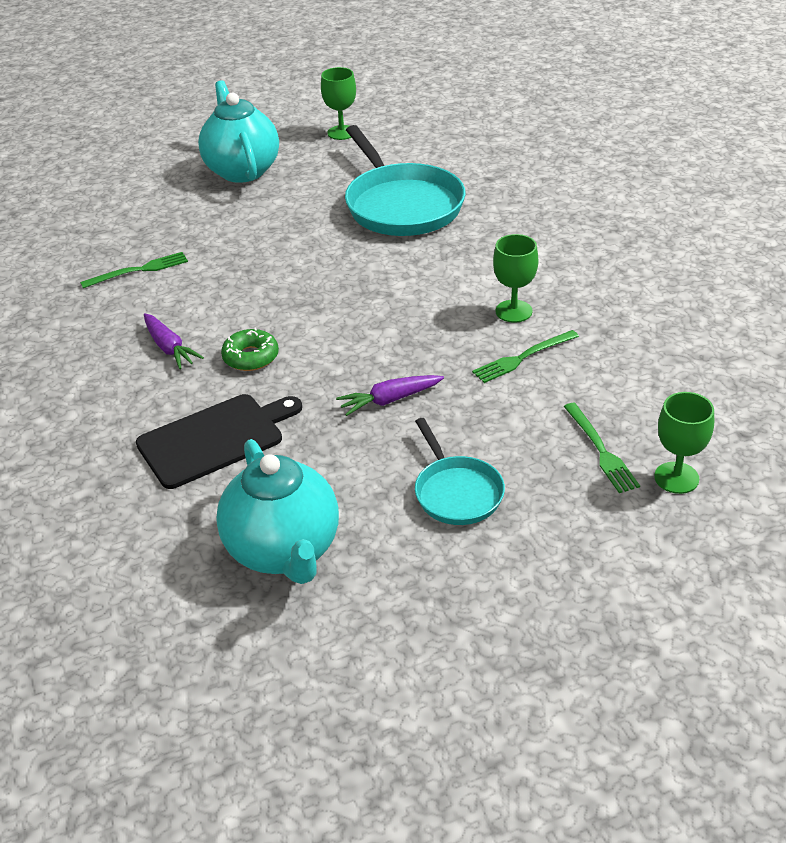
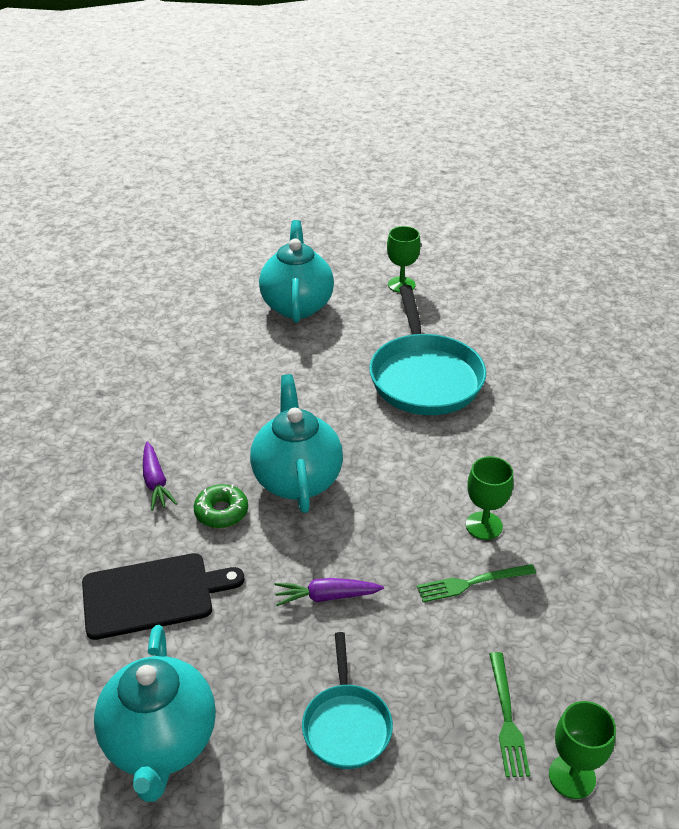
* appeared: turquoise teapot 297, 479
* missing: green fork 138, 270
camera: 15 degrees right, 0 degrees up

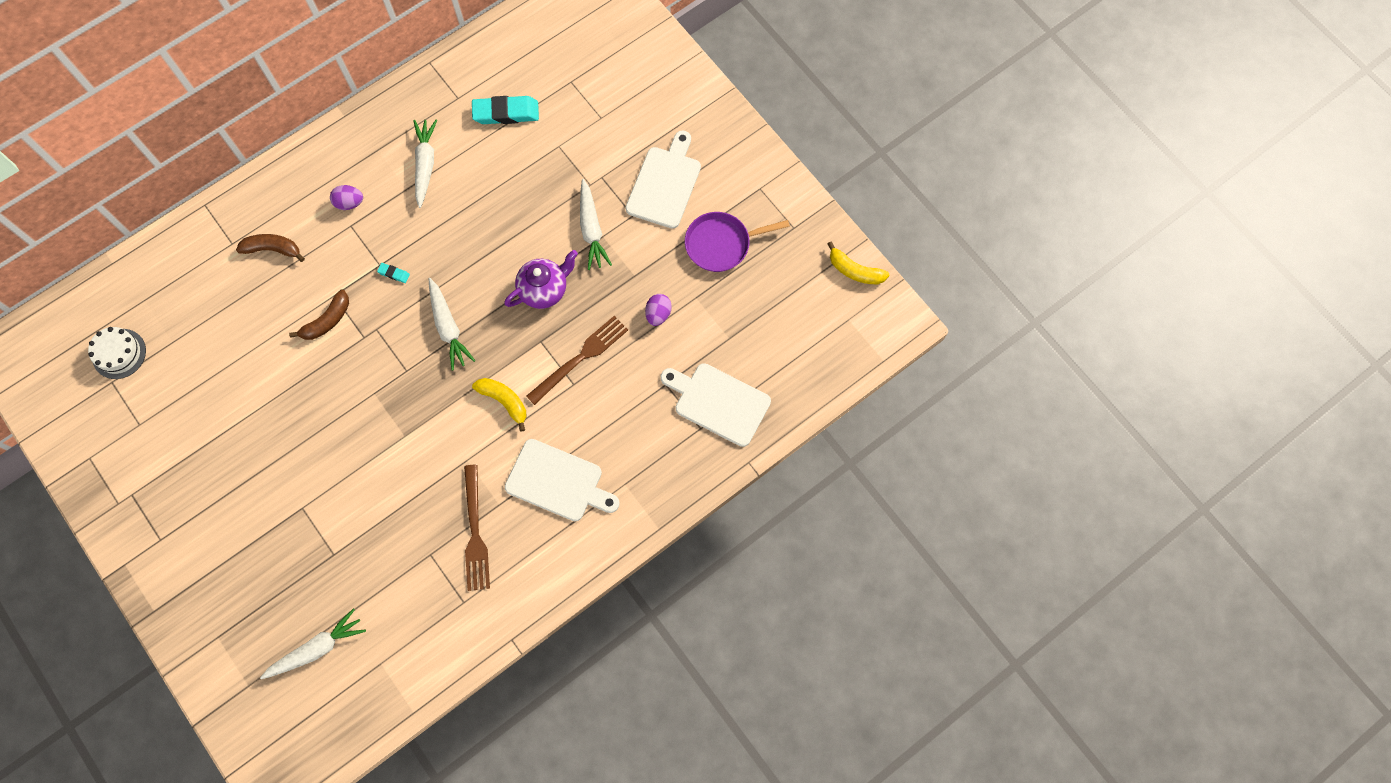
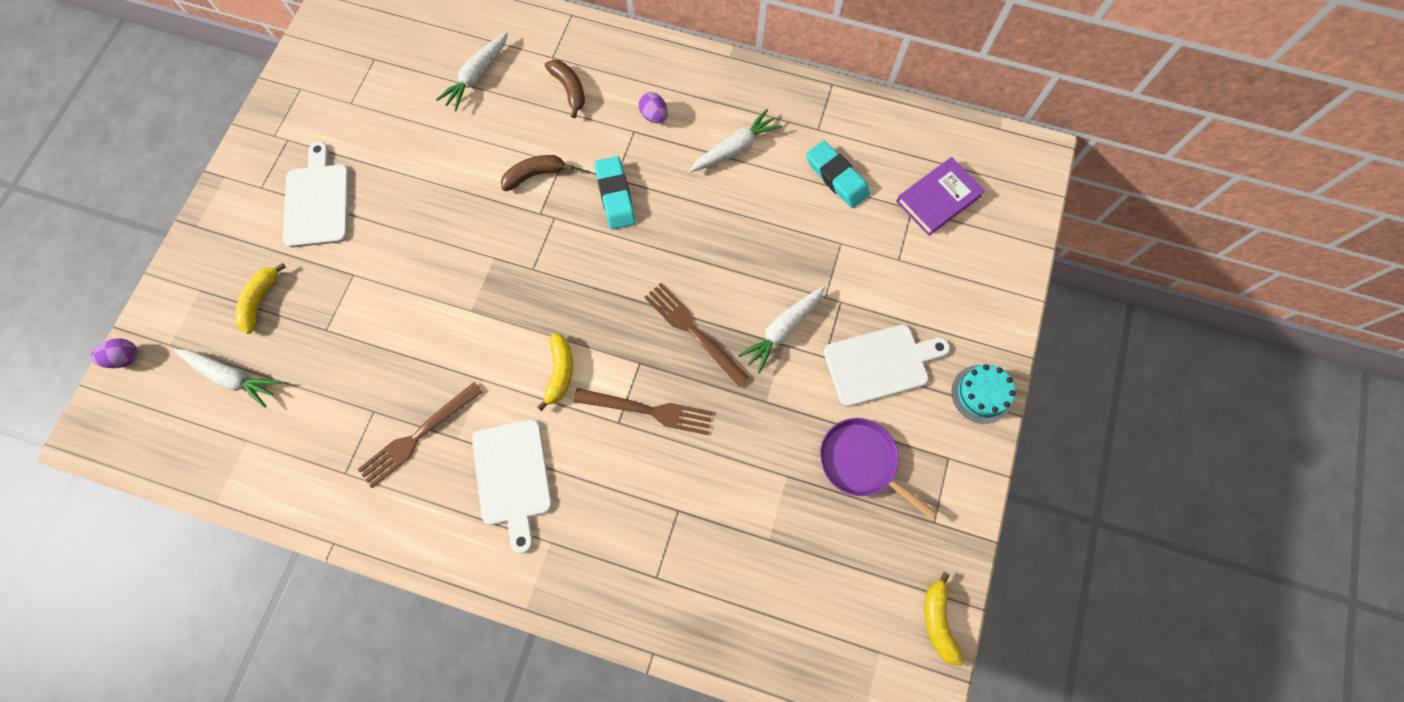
* relocated: purple egg 658, 314 to 125, 358
* appeared: yellow banana 260, 300
* relocated: white cutting board 718, 403 to 317, 201
* relocated: white carrot 448, 328 to 476, 76
* spun: brown banana 327, 321 = 535, 175 150 degrees clockwise
* size: turquoise eraser 394, 274 = 615, 195 x2.23
* exchanged: purple teapot 544, 290 to brown fork 692, 330
* appeared: purple book 938, 198
* appeared: turquoise cake 981, 394
* missing: white cake 119, 353
camera: 55 degrees right, 0 degrees up

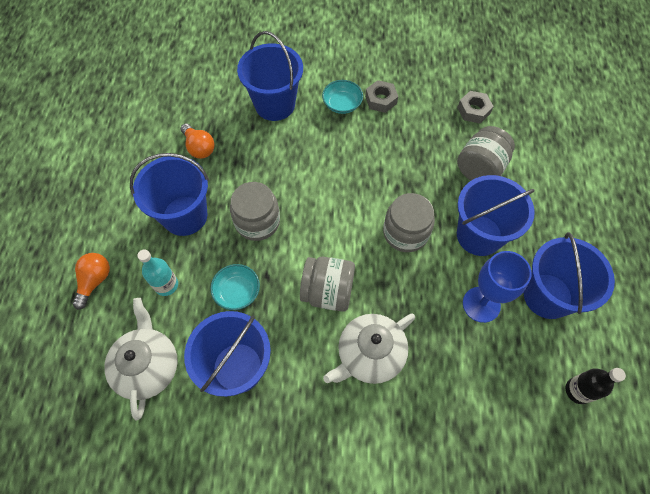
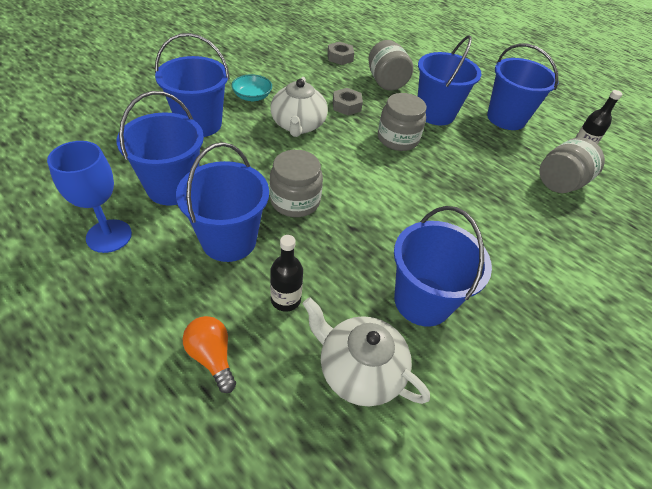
* relocated: blue goblet 481, 304 to 109, 236
* exchanged: orange light bulb 199, 148 to blue bucket 172, 187
* relocated: white teapot 369, 354 to 298, 125
* colour: turquoise bottle 166, 285 to black bottle 285, 299
* relocated: grey nut 381, 100 to 346, 106
* relocated: grey jar 328, 292 to 559, 183
* missing: turquoise bowl 237, 292
camera: 55 degrees left, 15 degrees down

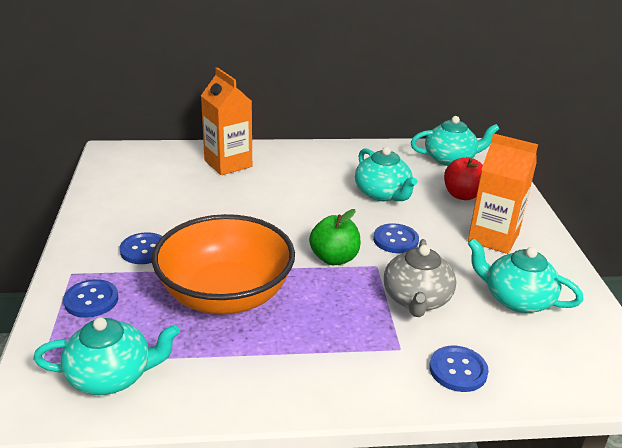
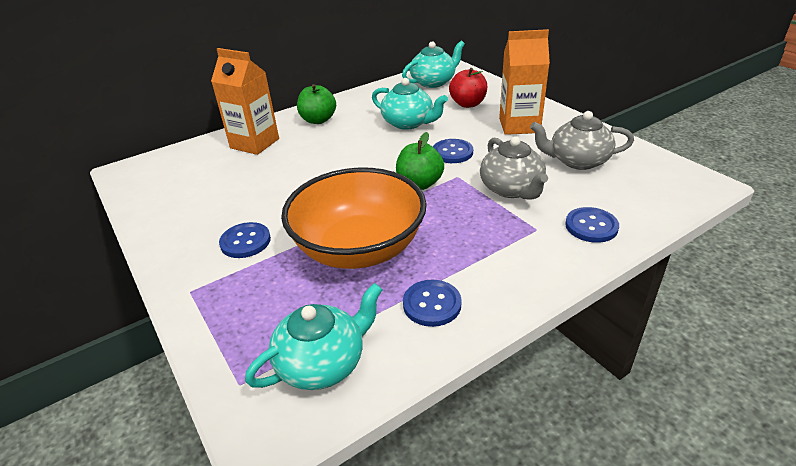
* appeared: green apple 318, 120
* relocated: blue button 91, 300 to 432, 304
* colour: turquoise teapot 516, 299 to grey teapot 577, 161
camera: 25 degrees left, 5 degrees up

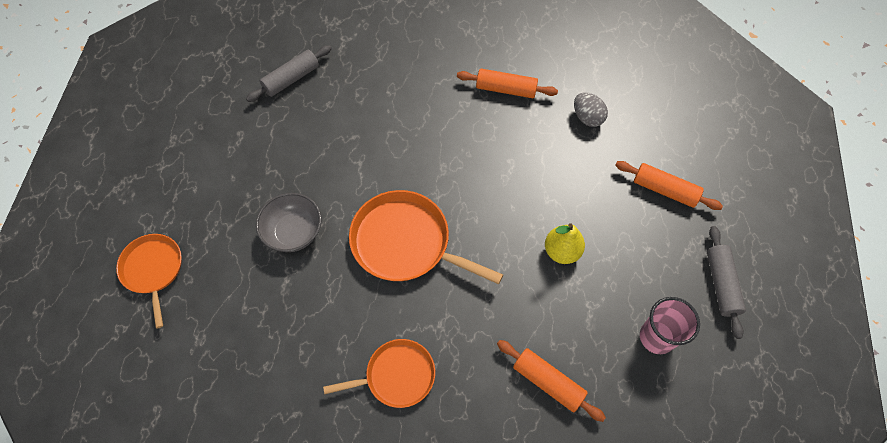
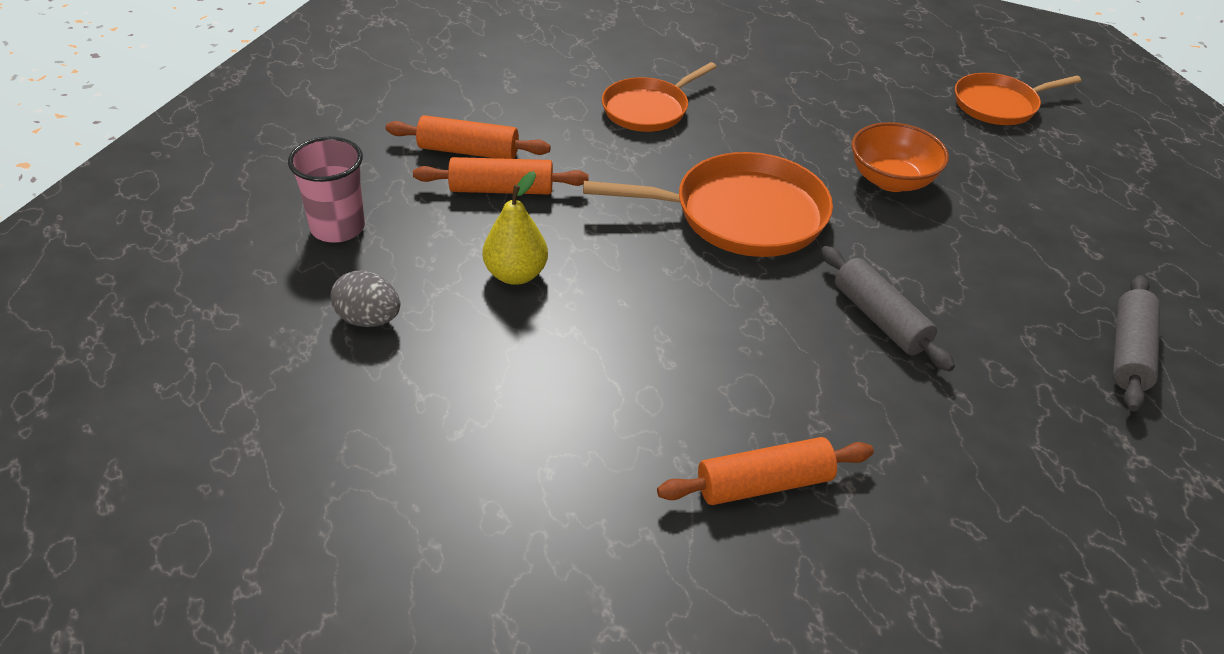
* relocated: grey egg 587, 117 to 368, 319
* relocated: orange rolling pin 664, 190 to 501, 189
* relocated: grey rolling pin 721, 284 to 880, 319
* colour: grey bowl 293, 232 to orange bowl 891, 180
* spun: orange pan 153, 270 = 999, 105 120 degrees clockwise
camera: 150 degrees right, 20 degrees down

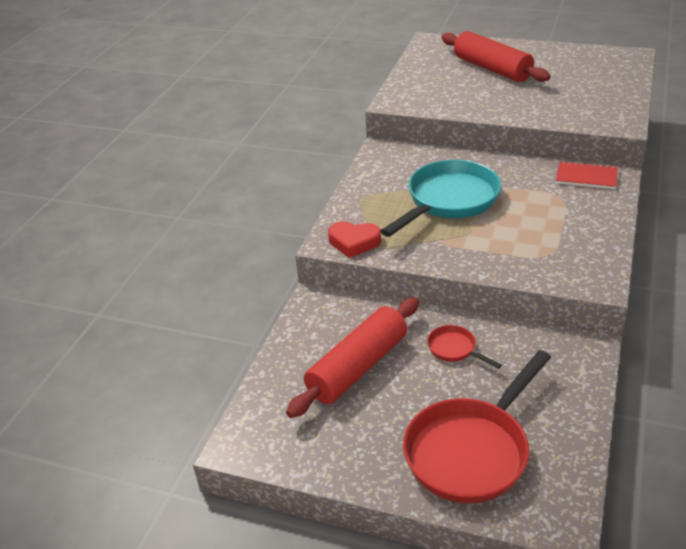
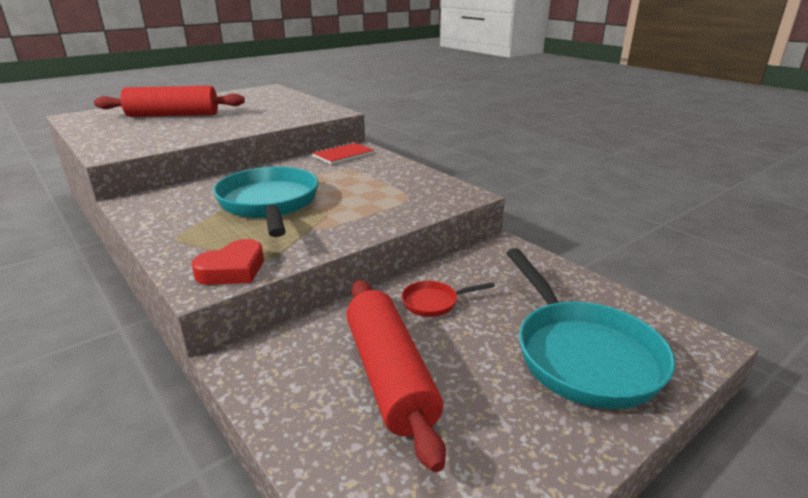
* colour: red pan 471, 451 to turquoise pan 581, 354
camera: 60 degrees left, 10 degrees down

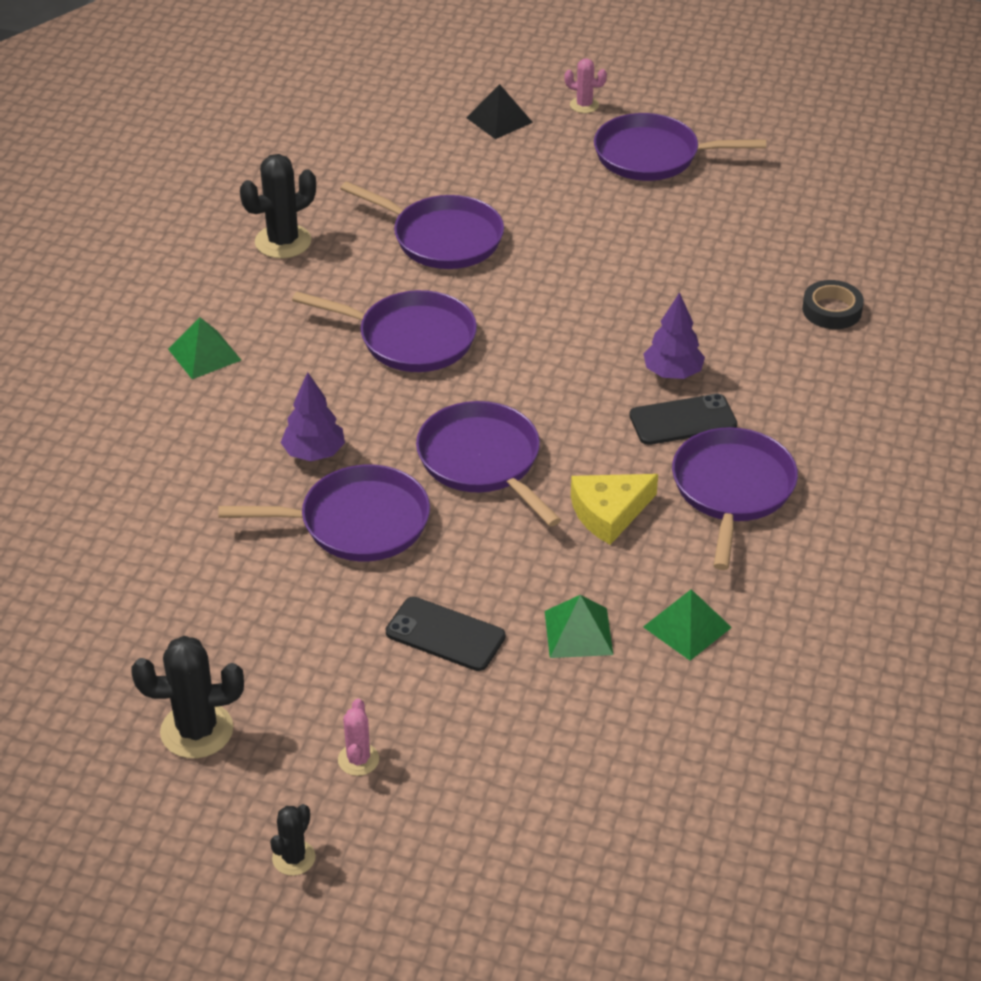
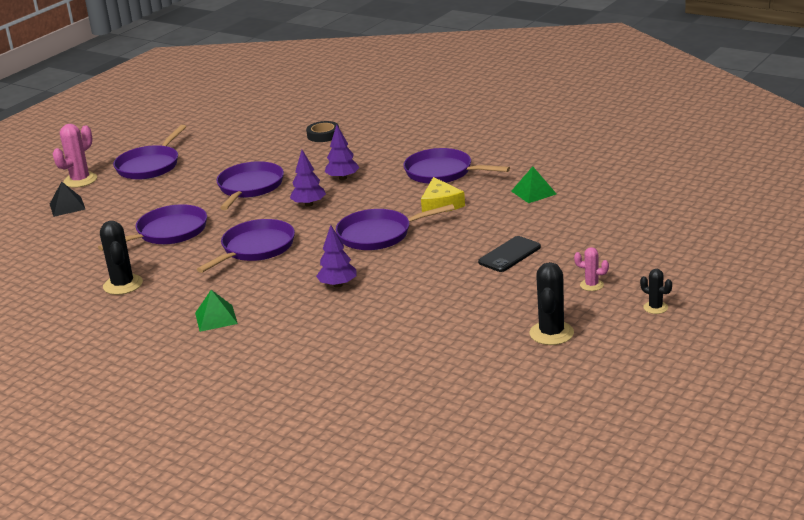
* size: pink cactus 584, 105 = 80, 180 x1.78
* relocated: purple pan 357, 522 to 249, 187
* appeared: purple tree 309, 204
* missing: green pyramid 578, 632
* missing: black phone 683, 420
camera: 70 degrees left, 15 degrees down

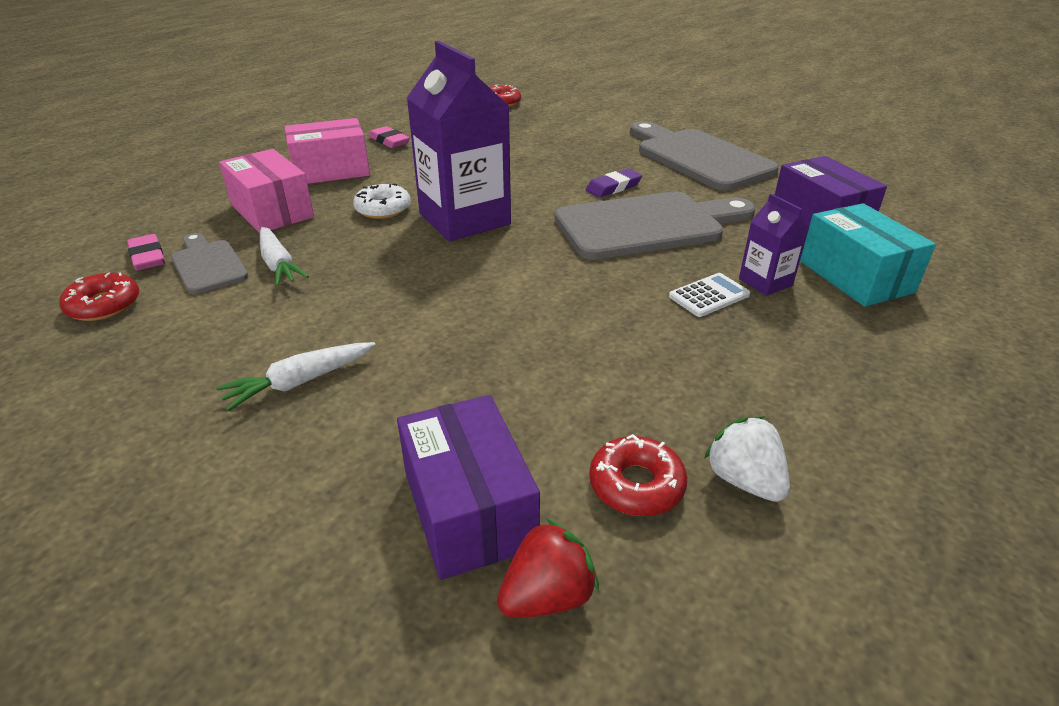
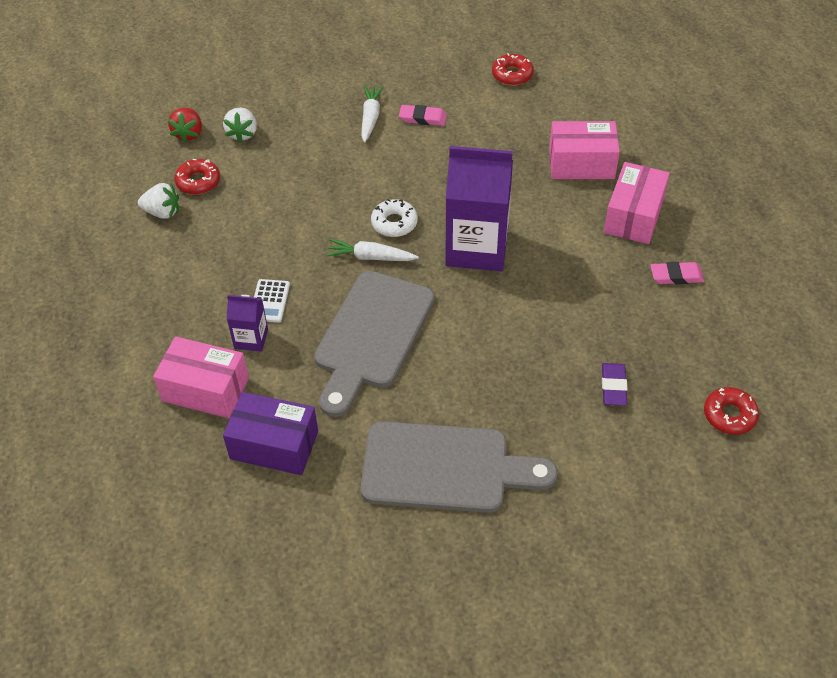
* colour: turquoise box 855, 276 to pink box 205, 389
* exchanged: purple box 469, 509 to white strawberry 242, 133
* relocated: white carrot 278, 264 to 371, 257
* relocated: white donut 383, 209 to 394, 223
* relocated: pink eraser 148, 257 to 422, 118
* relocated: purple eraser 613, 187 to 613, 386
* missing: grey cutting board 208, 265
camera: 130 degrees right, 15 degrees up

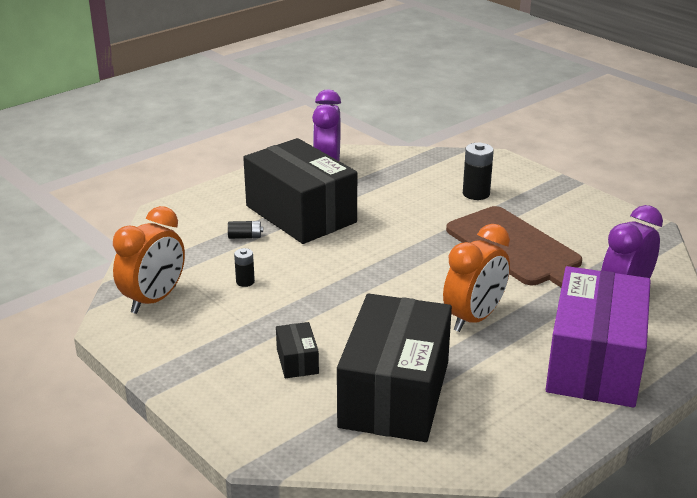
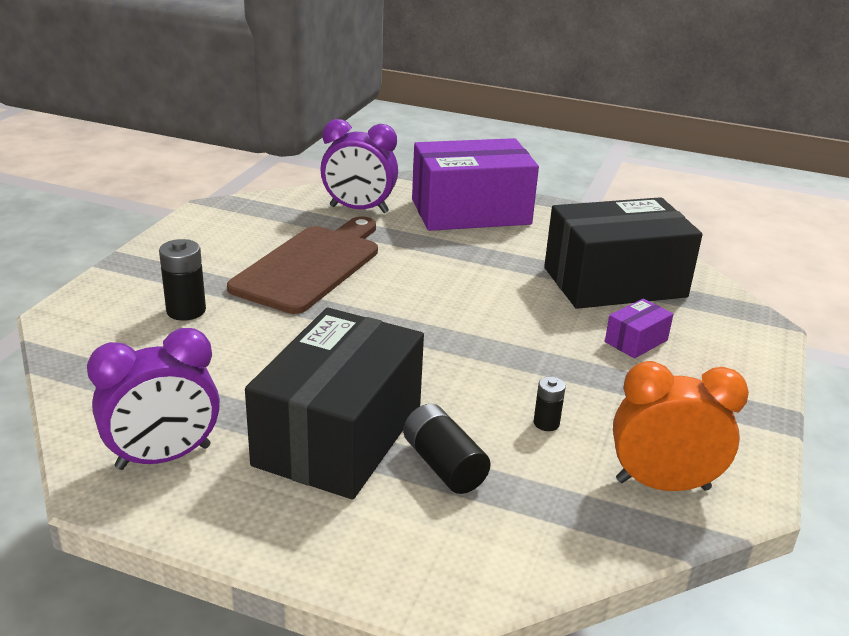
* size: black battery 245, 237 = 443, 465 x1.70
* colour: black box 297, 361 to purple box 636, 341
* missing: orange clock 474, 318
camera: 120 degrees left, 0 degrees up

